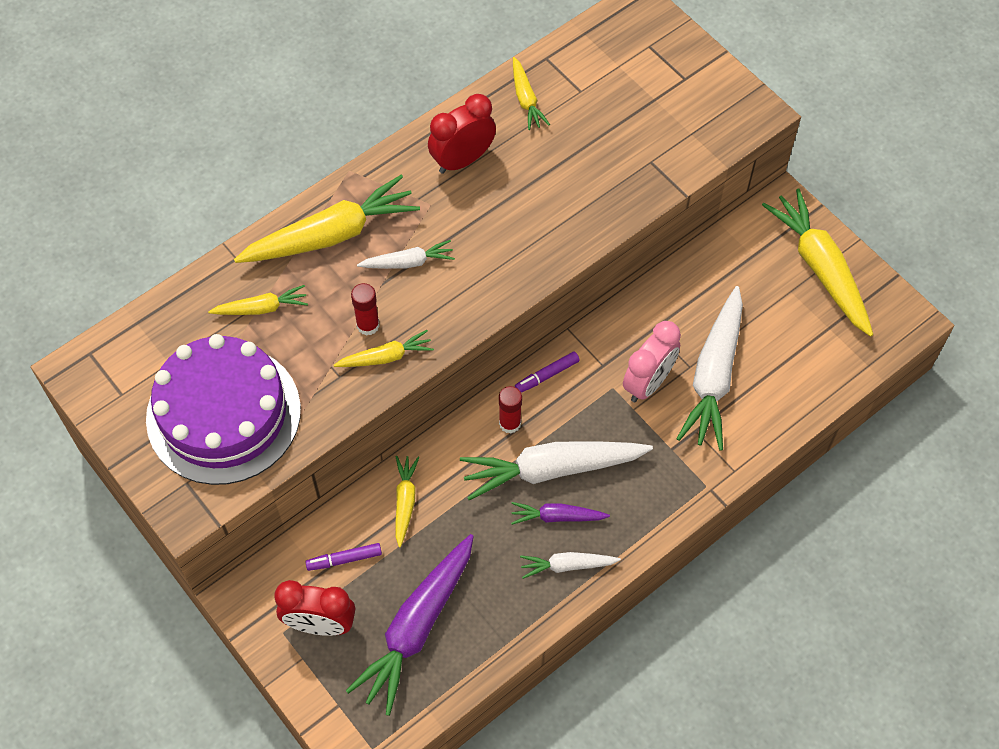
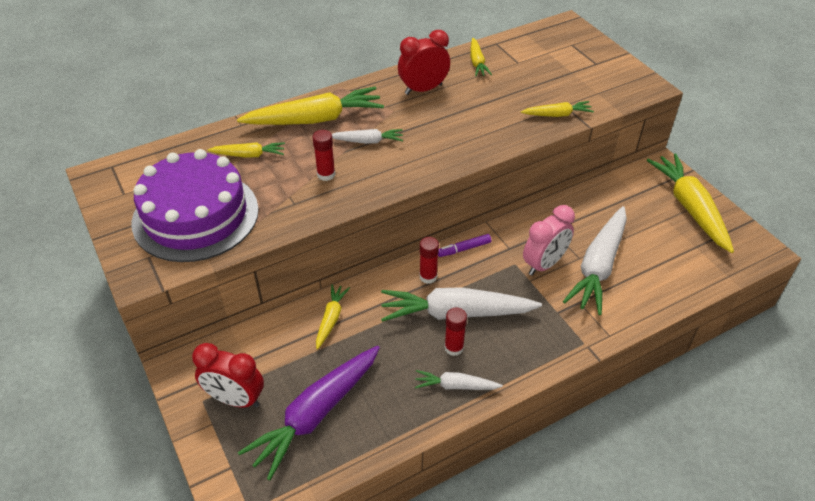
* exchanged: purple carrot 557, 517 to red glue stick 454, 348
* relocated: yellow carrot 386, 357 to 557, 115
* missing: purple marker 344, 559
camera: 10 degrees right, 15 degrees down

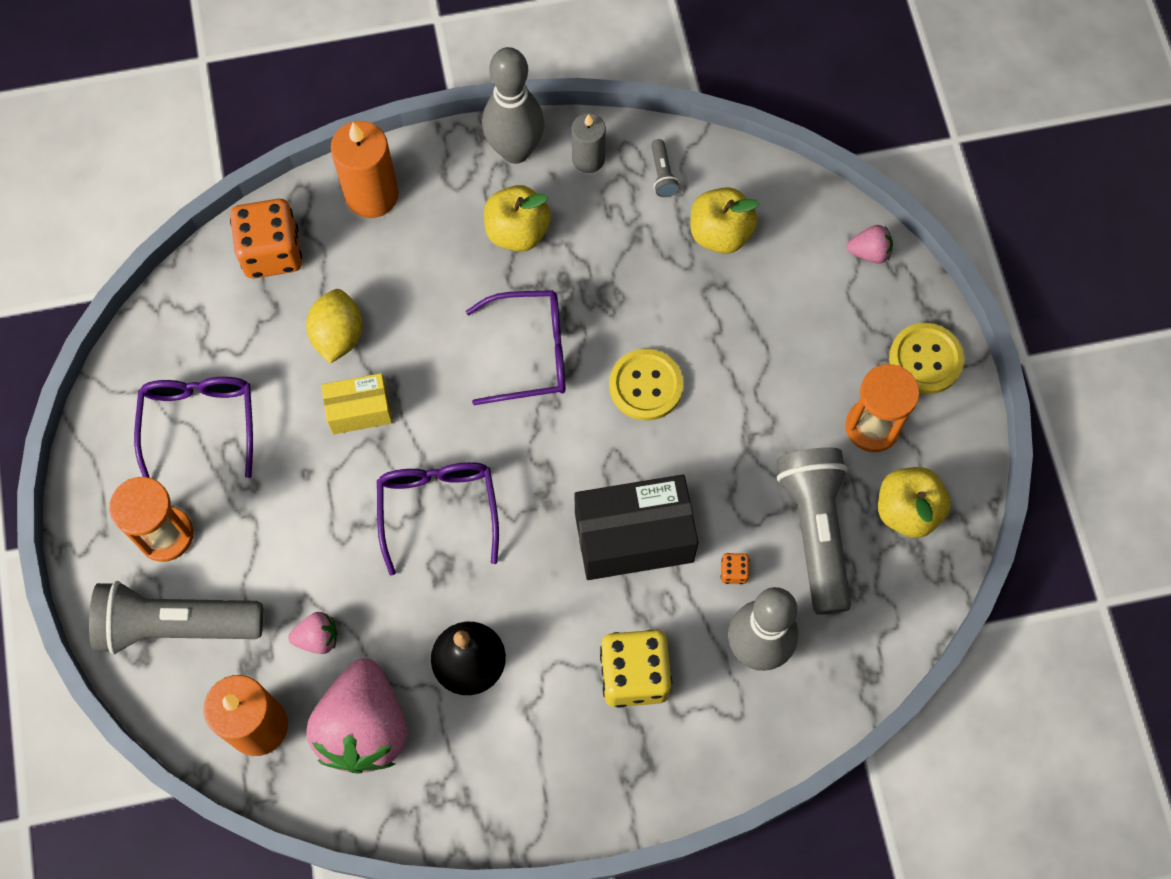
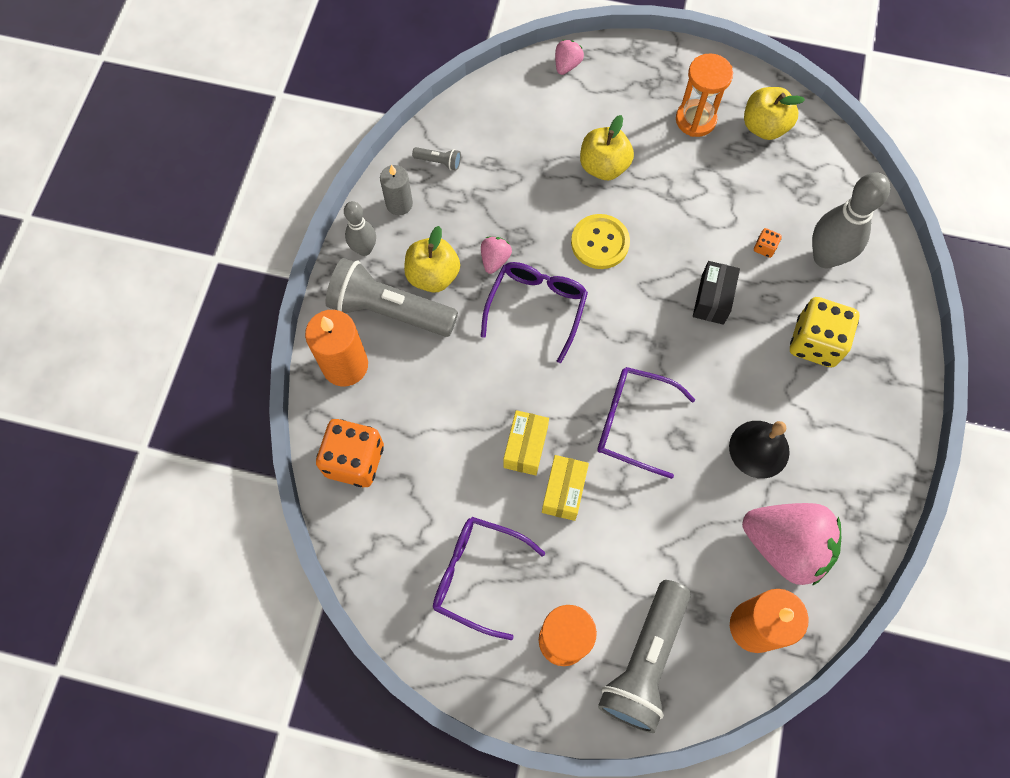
* relocated: grey flashlight 815, 531 to 389, 310
* size: grey bowling pin 515, 150 = 364, 249 x0.60
* relocated: pink strawberry 317, 638 to 495, 260
* appeared: yellow box 564, 492
* relocated: yellow apple 720, 233 to 603, 166
* size: black box 634, 537 = 712, 299 x0.57
* missing: yellow lemon 338, 336
* missing: yellow button 925, 359
camera: 65 degrees left, 0 degrees up

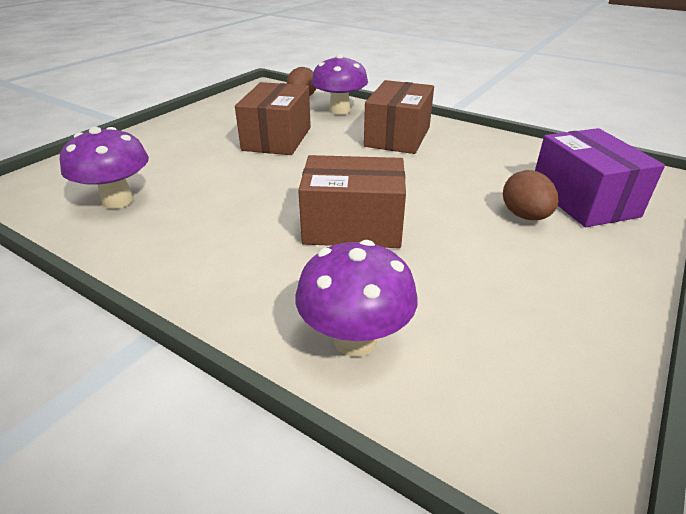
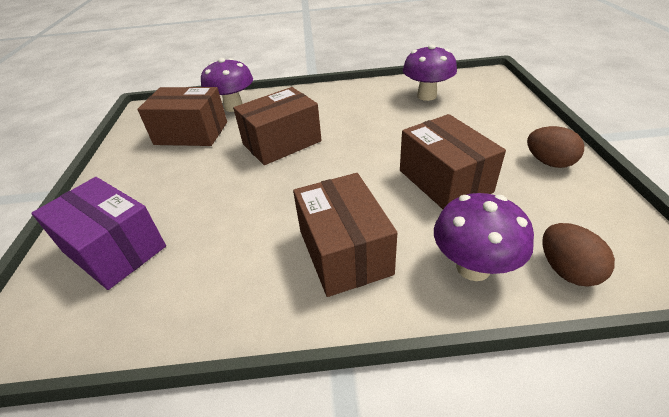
* appeared: brown box 191, 133
* relocated: brown egg 525, 216 to 549, 162
camera: 145 degrees right, 5 degrees up

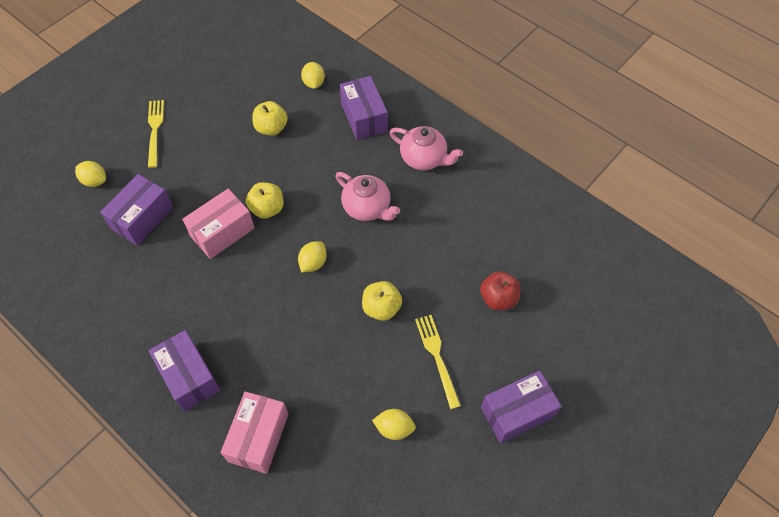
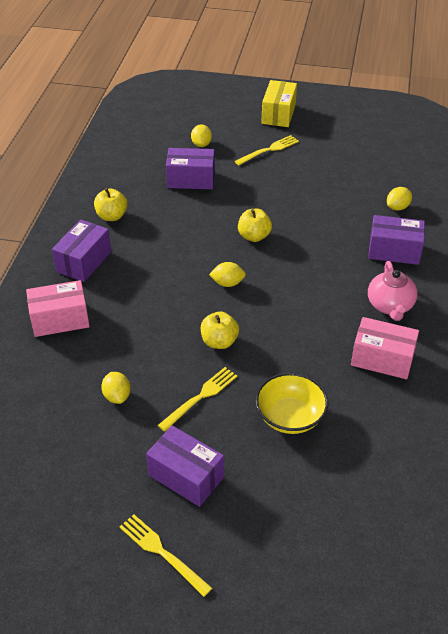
* relocated: yellow apple 271, 128 to 112, 216
* appeared: yellow fork 161, 552
* exchanged: red apple 498, 298 to yellow bowl 290, 417
* appeared: yellow box 278, 114
* relocated: pink box 222, 232 to 382, 359
* spun: purple box 364, 117 = 394, 251 60 degrees clockwise
* missing: pink teapot 367, 208
camera: 60 degrees right, 15 degrees down

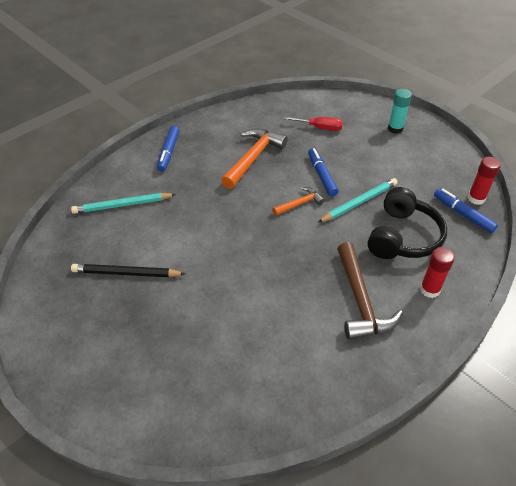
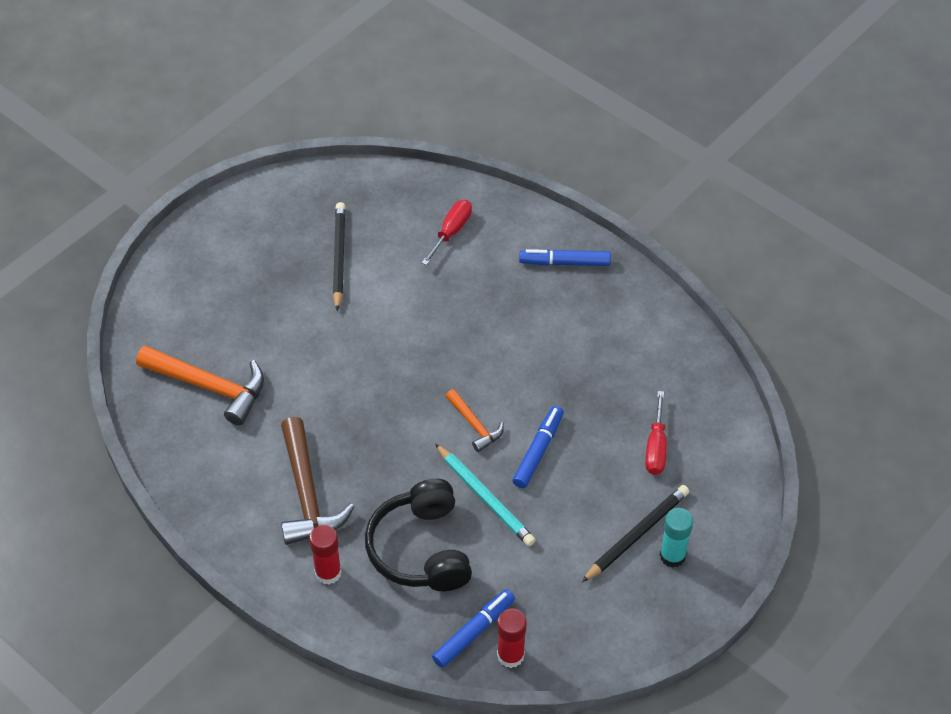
* relocated: orange hammer 253, 158 to 210, 387
* spun: brown hammer 360, 301 = 307, 494 90 degrees counterclockwise
* spun: black headphones 403, 237 = 421, 549 60 degrees clockwise
* exchanged: turquoise pencil 122, 205 to red screwdriver 451, 232
* spun: blue marker 322, 175 = 538, 451 45 degrees counterclockwise
* appeared: black pencil 637, 534
camera: 85 degrees right, 5 degrees up

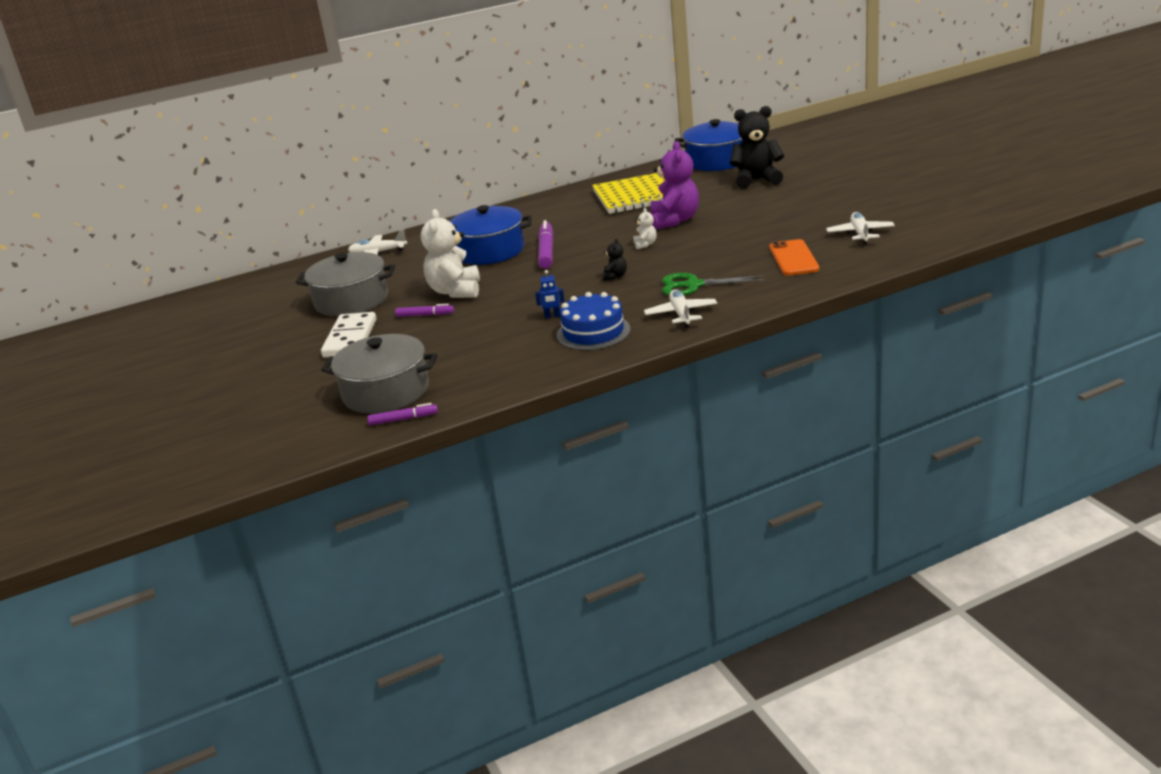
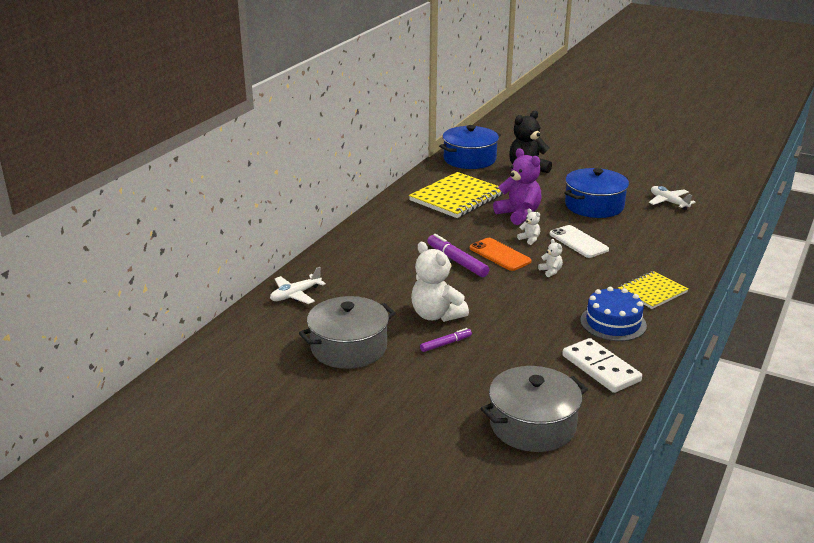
* relocated: orange phone 793, 258 to 500, 255
* colour: black teddy bear 615, 276 to white teddy bear 550, 271
* appeared: white phone 578, 242
* relocated: white domino 350, 338 to 600, 368
* relocated: blue pot 490, 251 to 594, 206
* exchanged: white plane 681, 314 to yellow notebook 652, 291
* missing: purple marker 403, 419
* missing: blue robot 552, 316
* missing: green scissors 693, 285
camera: 40 degrees left, 0 degrees up

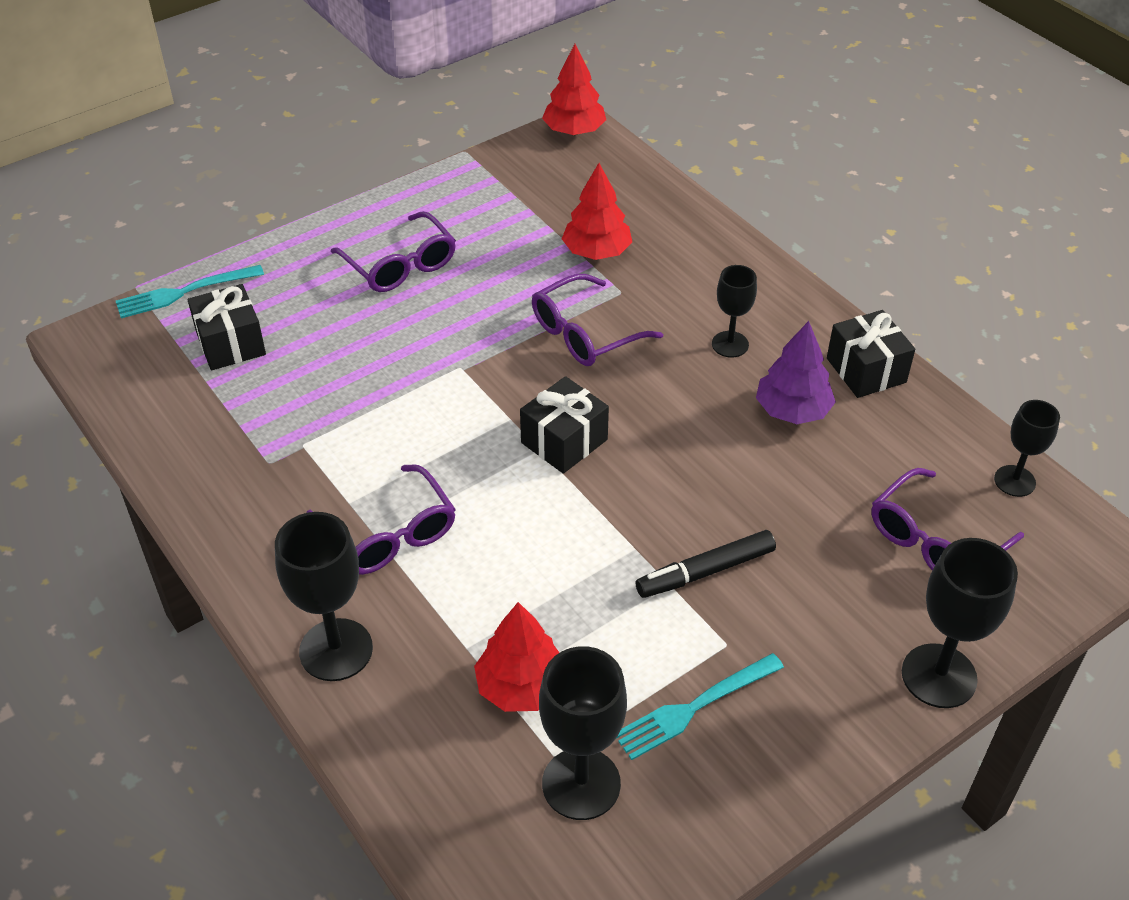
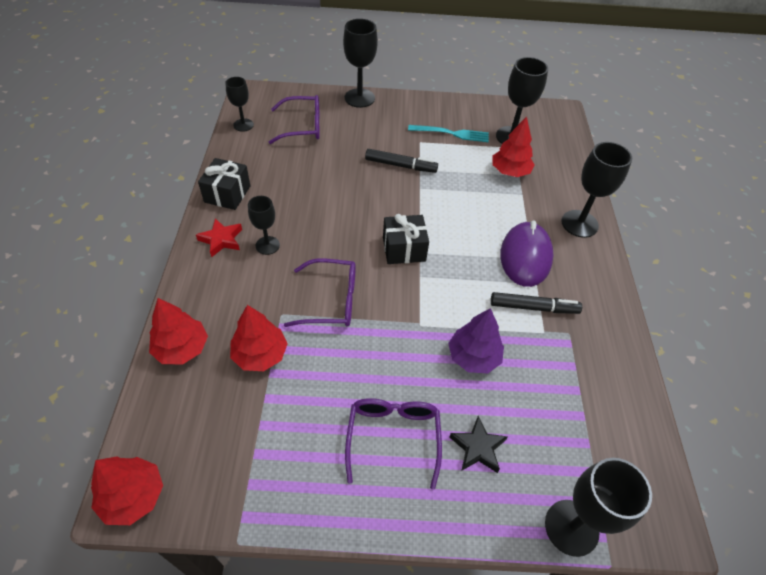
* appeared: red tree 182, 348
* appeared: red star 221, 240
* relocated: purple tree 792, 410 to 473, 356
* appeared: black star 477, 447
* appeared: black marker 533, 307
* exchanged: purple glasses 389, 534 to purple mouse 525, 256
* exchanged: turquoise fork 184, 292 to black goblet 571, 527
* missing: black gift 230, 343
camera: 145 degrees left, 5 degrees up

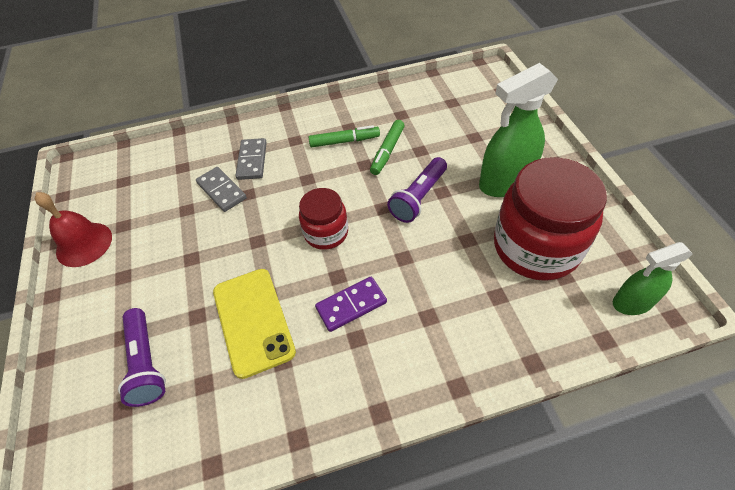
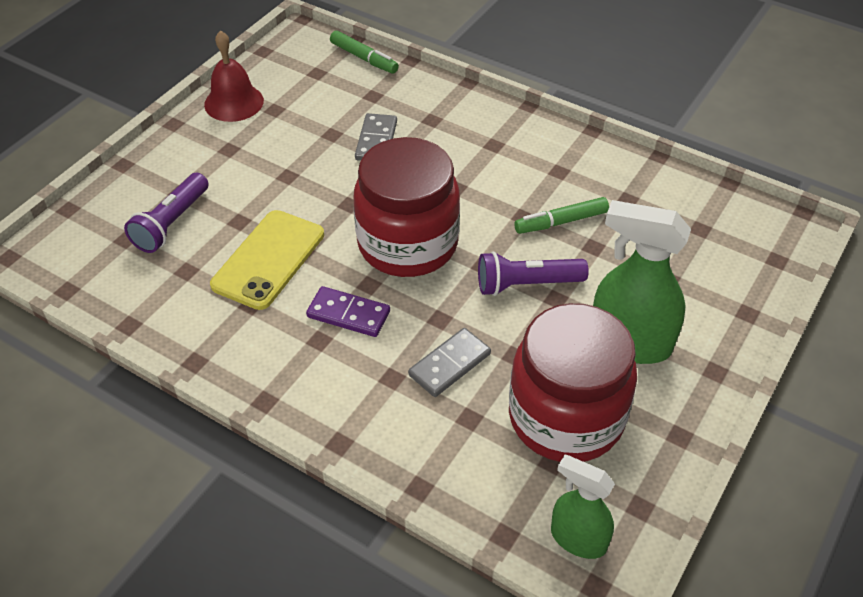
* relocated: green marker 344, 141 to 364, 58
* size: red jar 326, 233 = 407, 244 x1.82
* relocated: grey domino 252, 161 to 449, 364
camera: 45 degrees right, 5 degrees down

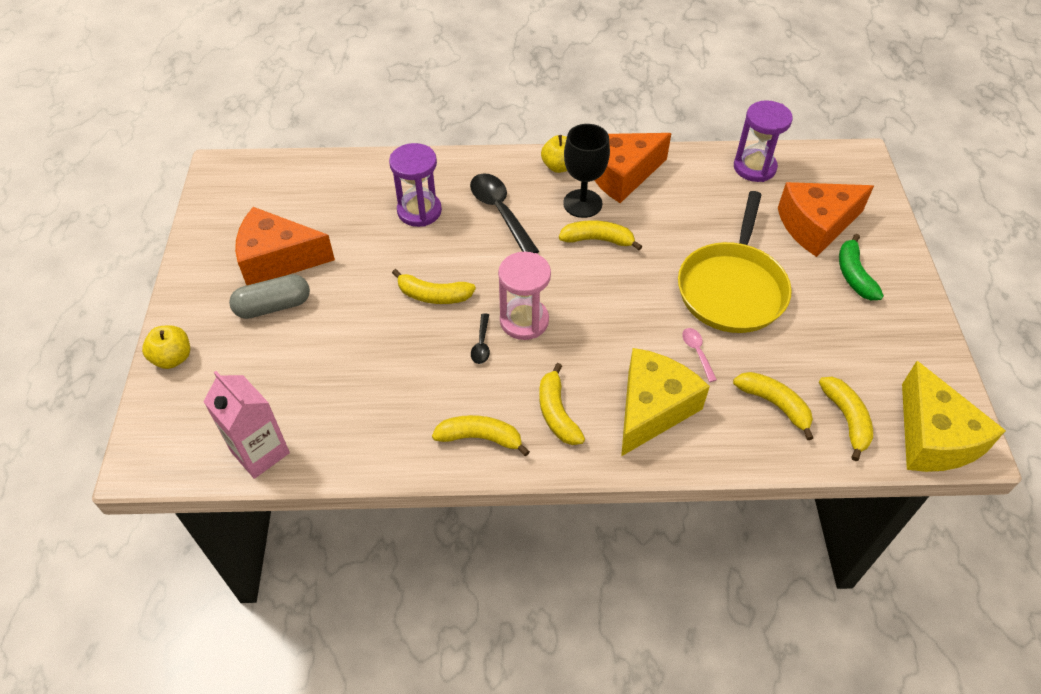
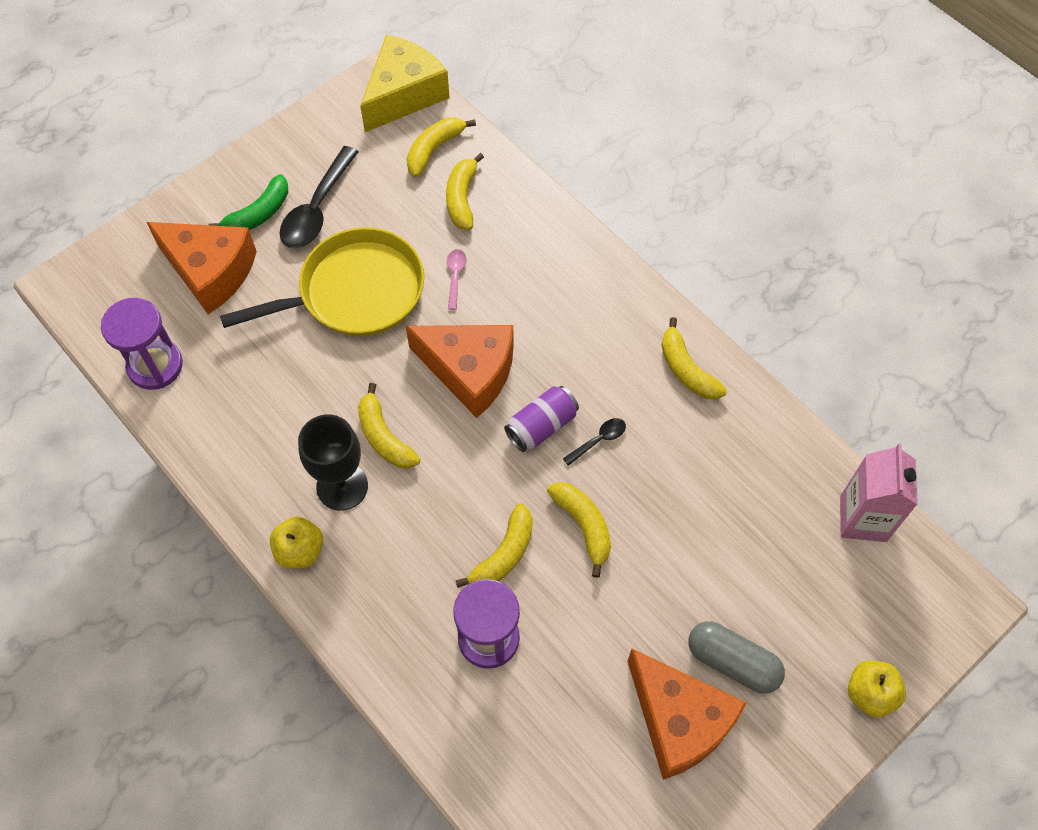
* relocated: black spoon 500, 212 to 317, 209
* relocated: orange cheese 621, 175 to 470, 371
* spun: pink spoon 697, 352 = 455, 276 150 degrees clockwise
* relocated: yellow banana 557, 413 to 504, 554
* exchanged: pink hourglass 524, 321 to purple can 541, 426
* missing: yellow cheese 652, 408
camera: 130 degrees left, 10 degrees up

